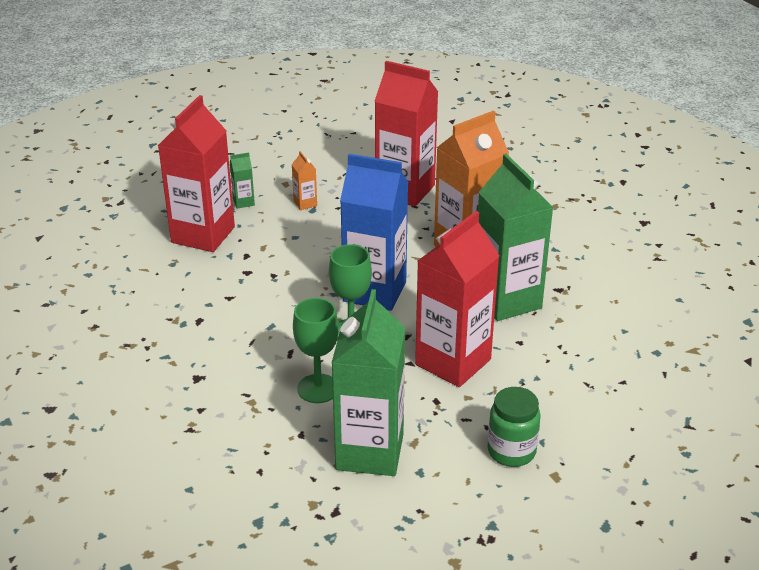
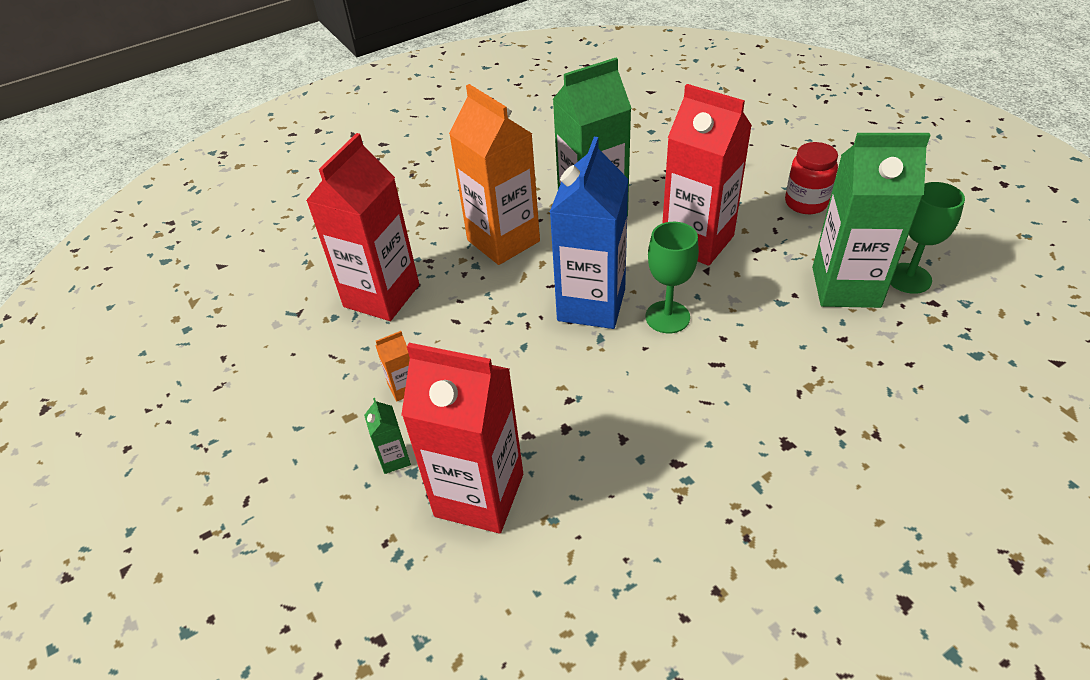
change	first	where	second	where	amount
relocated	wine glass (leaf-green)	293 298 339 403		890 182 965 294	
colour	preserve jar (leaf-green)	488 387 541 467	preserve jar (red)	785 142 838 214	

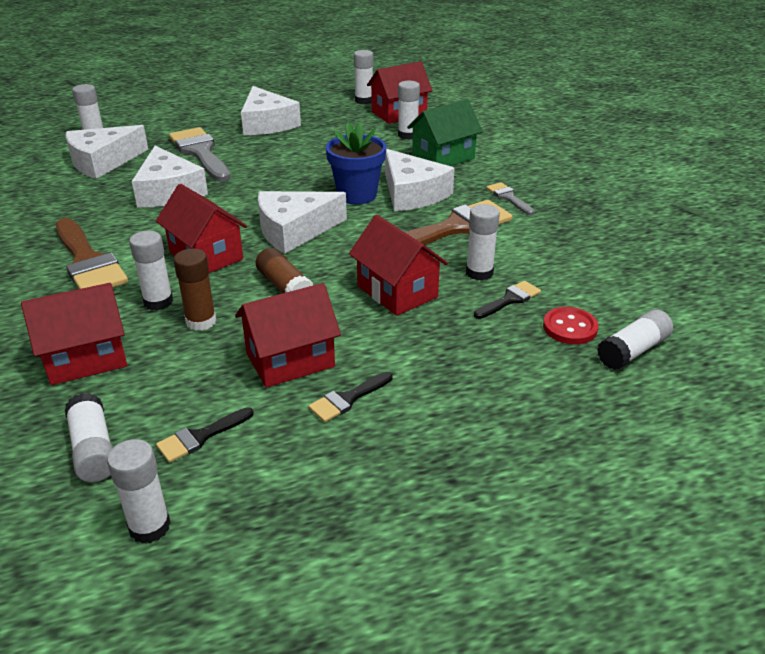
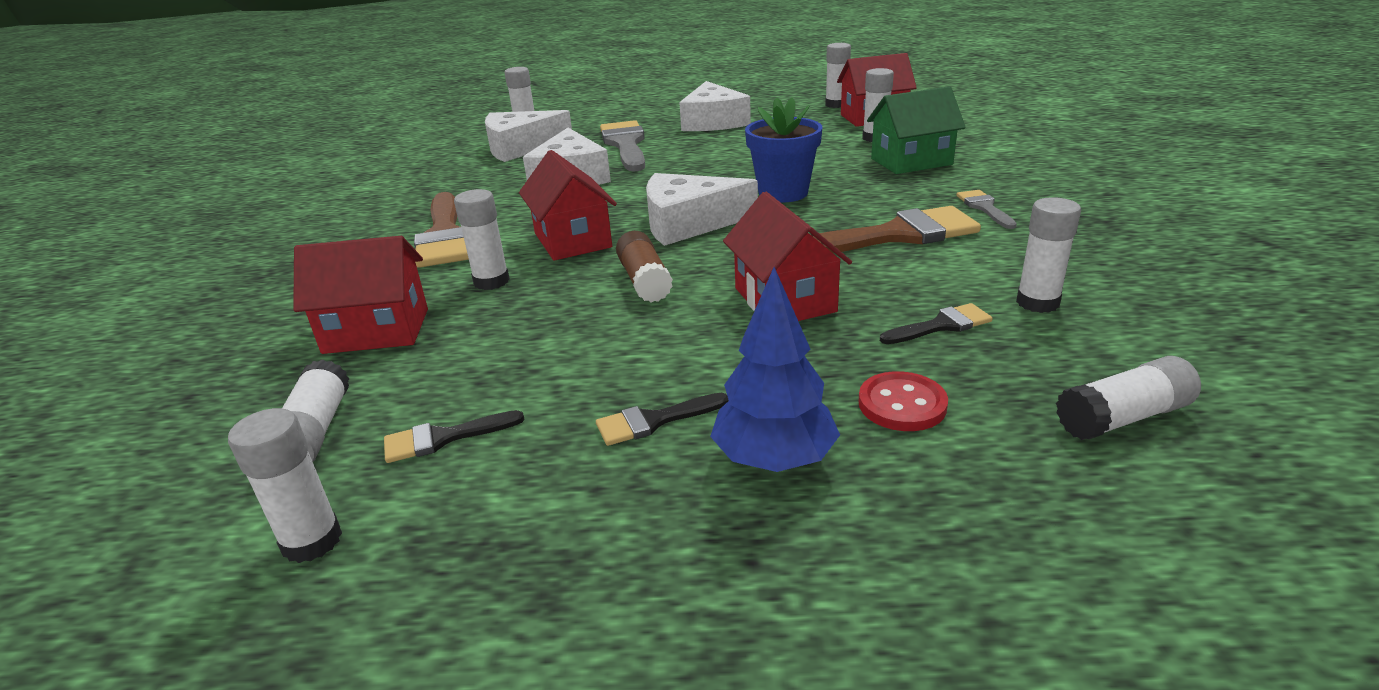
change	first	where	second	where	amount
missing	glue stick (russet)	174 249 216 331			
missing	cottage (red)	235 283 341 388			
missing	piece of cheese (snow-white)	385 149 455 211			
relocated	glue stick (snow-white)	466 204 500 281		1016 197 1081 313	
relocated	button (red)	543 307 598 344		858 371 948 431	
appeared			fir tree (blue)	710 267 840 472	

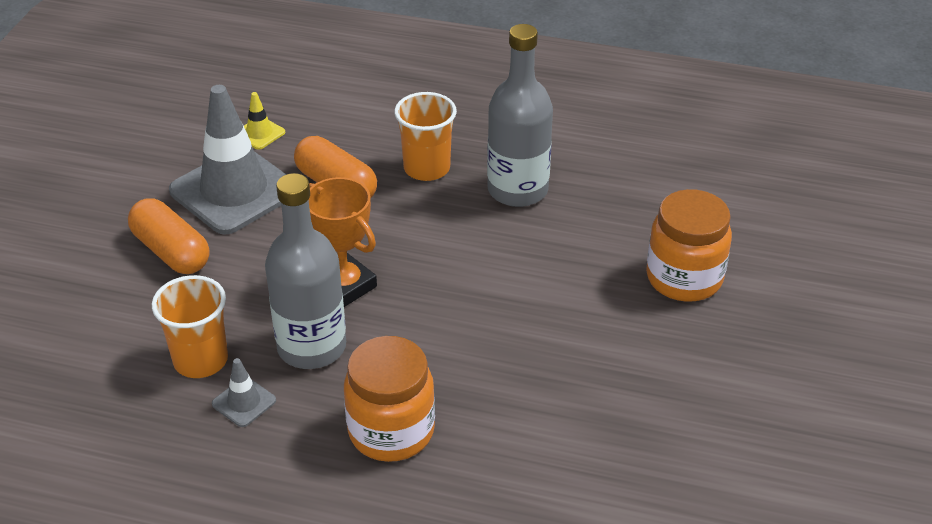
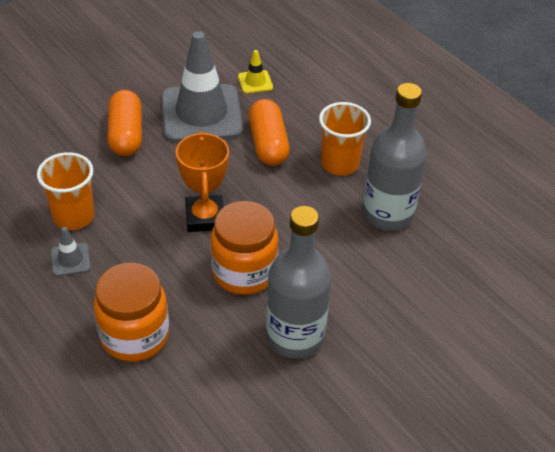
change	first	where	second	where	amount
relocated	drink bottle (gray)	265 173 346 369		266 206 332 359	
relocated	preserve jar (orange)	646 189 732 302		210 201 278 295	

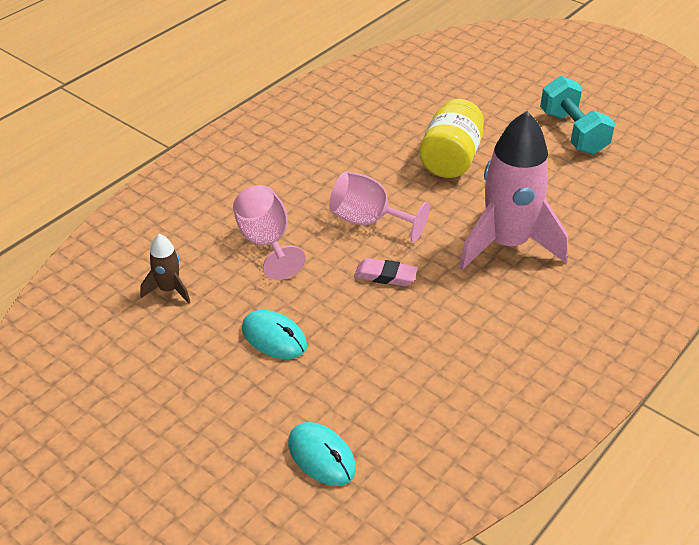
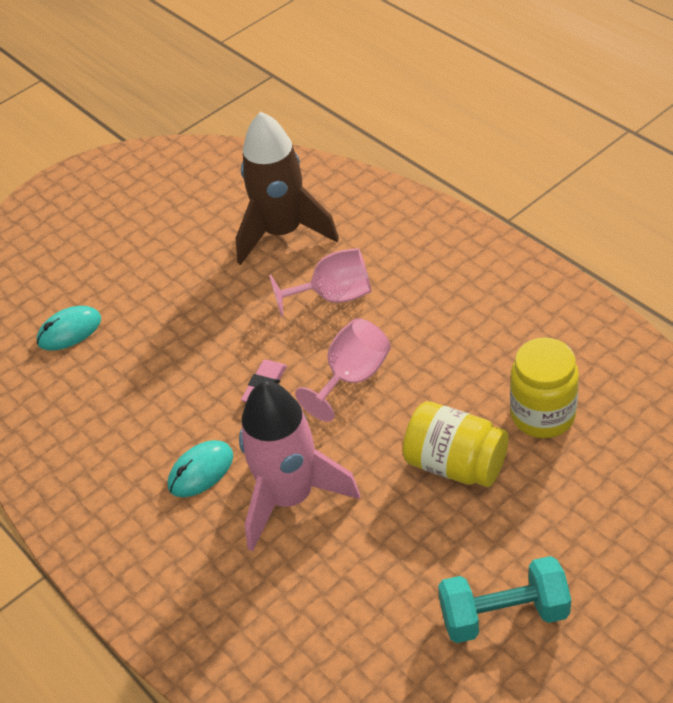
change	first	where	second	where	amount
size	spaceship (russet)	140 234 190 303		236 112 339 265	x2.23
relocated	PC mouse (teal)	242 310 307 359		168 440 233 497	
appeared			preserve jar (golden)	510 337 579 438	

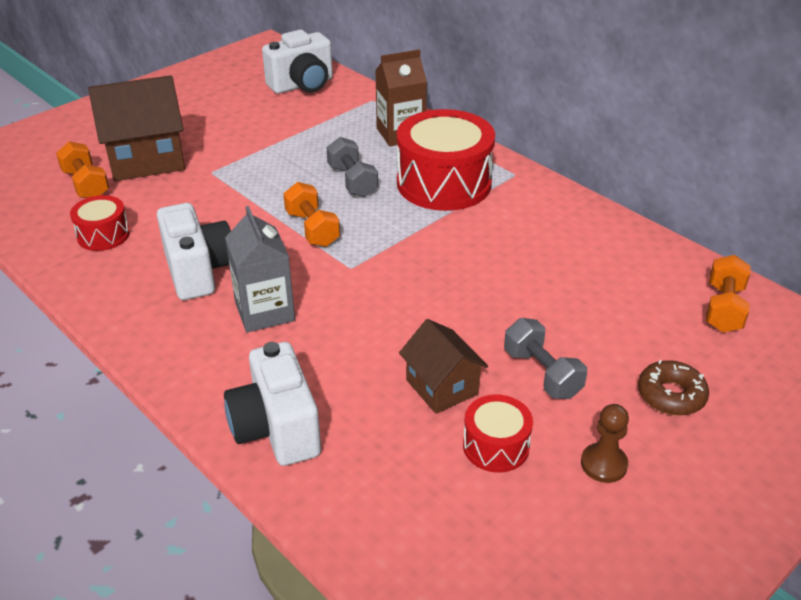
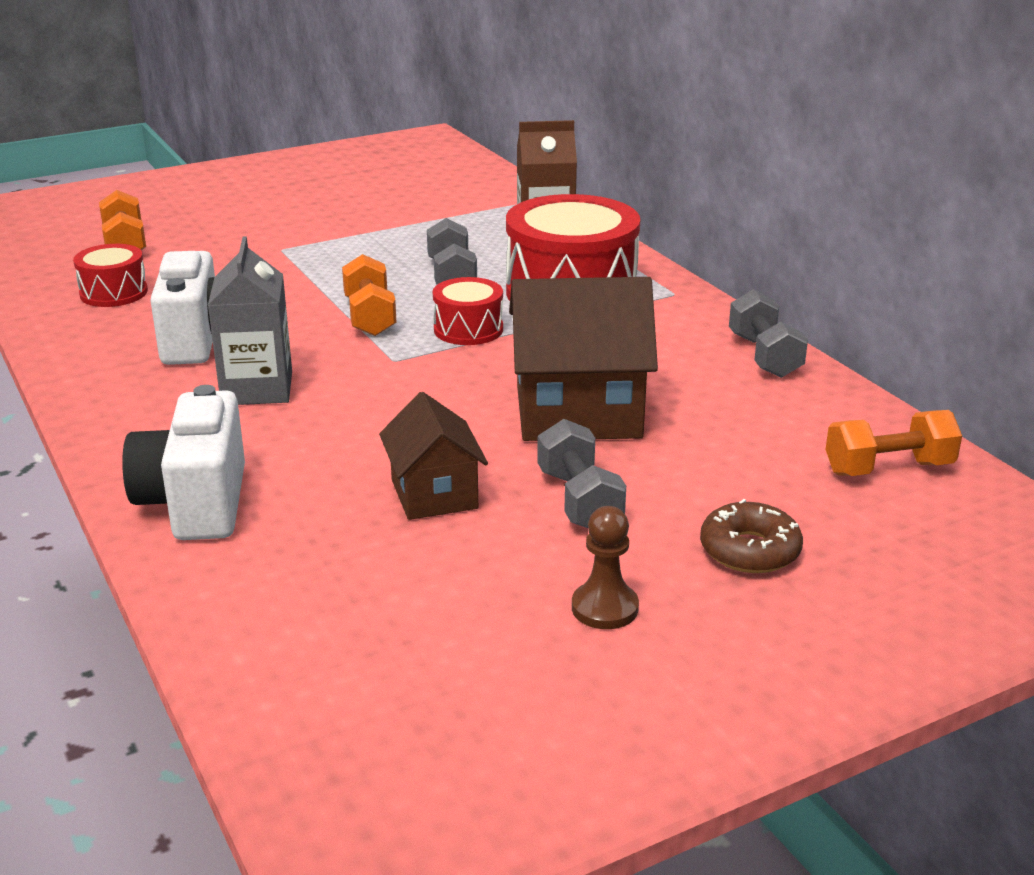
change	first	where	second	where	amount
relocated	cottage (russet)	88 75 185 181		509 277 658 441	
missing	photo camera (snow-white)	262 30 333 94			
relocated	toy drum (red)	463 395 533 473		433 277 503 345	
spun	dumbbell (orange)	706 255 751 332		825 410 962 476	45 degrees clockwise
appeared			dumbbell (gray)	729 289 808 378	

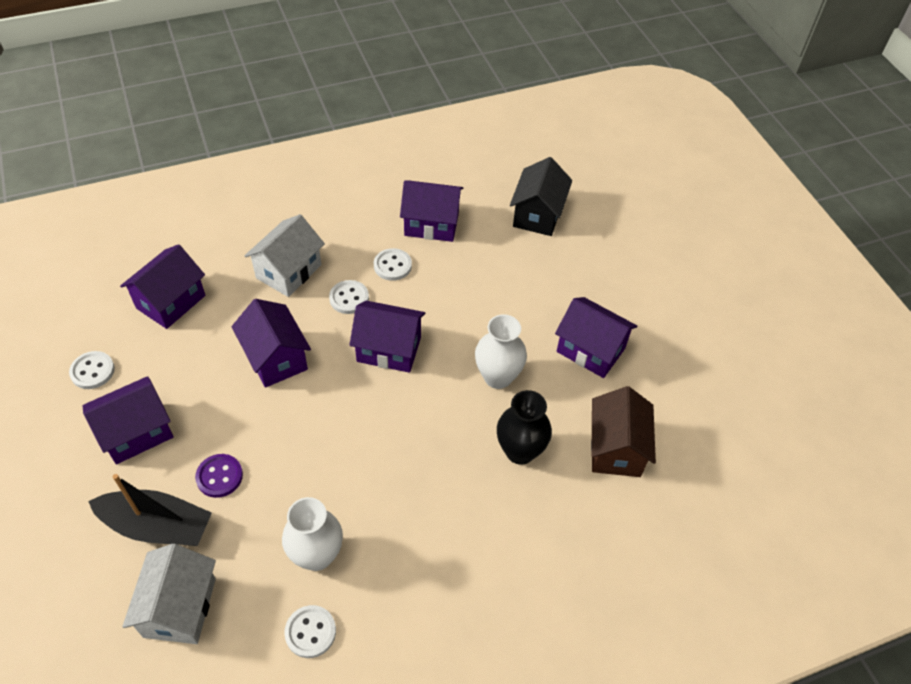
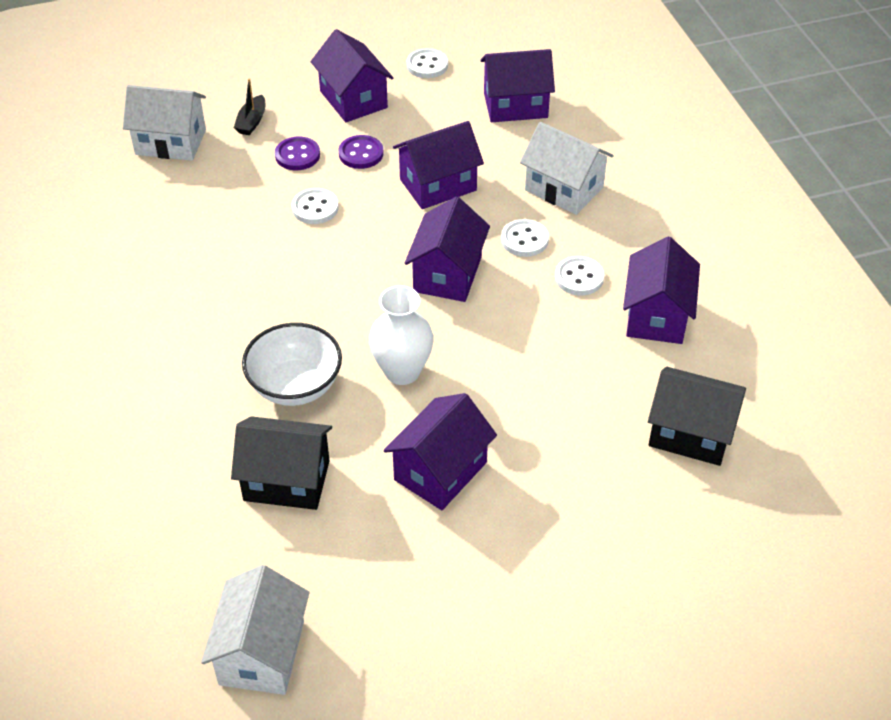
change	first	where	second	where	amount
size	toy boat (ebony)	88 474 212 546		234 79 265 135	x0.50
spun	cottage (purple)	120 244 205 329		480 49 555 122	45 degrees counterclockwise
missing	tall vase (snow-white)	282 497 343 571			
relocated	button (snow-white)	284 605 336 658		291 188 339 224	
exchanged	tall vase (ebony)	497 390 552 465	deep dish (snow-white)	242 323 342 406	
colour	cottage (russet)	591 386 656 477	cottage (ebony)	231 416 332 510	
appeared			cottage (snow-white)	201 565 309 695	
appeared			button (purple)	338 135 384 169	

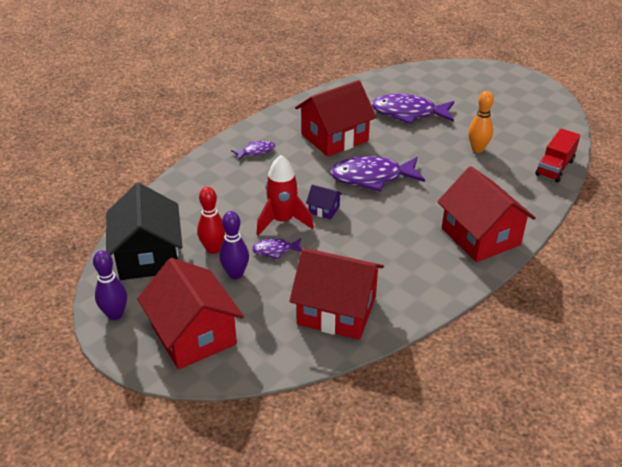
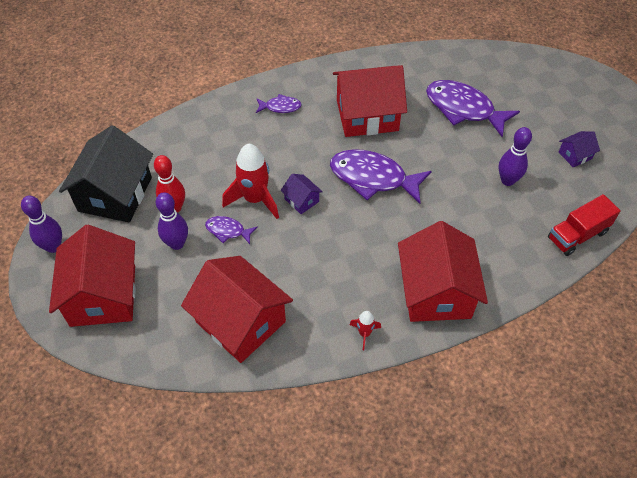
change	first	where	second	where	amount
colour	tenpin (orange)	468 91 494 153	tenpin (purple)	499 127 532 186	
appeared			spaceship (red)	349 311 381 350	
appeared			cottage (purple)	559 131 600 167	

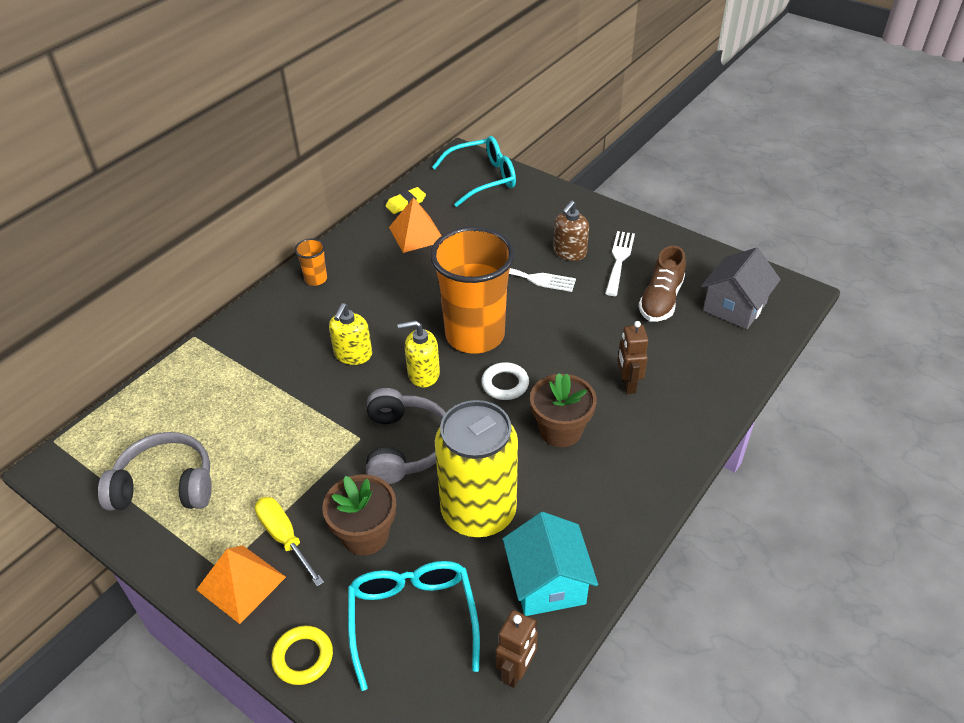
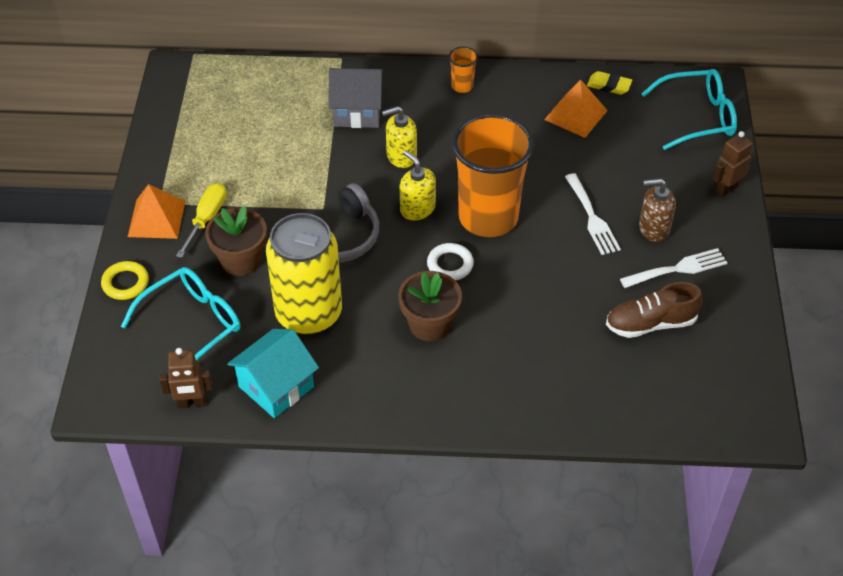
change	first	where	second	where	amount
missing	headphones (gray)	98 432 212 511			
spun	eyeglasses (teal)	432 136 516 207		641 69 737 150	45 degrees counterclockwise
relocated	robot figure (russet)	617 321 648 394		713 131 753 198	
relocated	cottage (gray)	701 248 781 329		328 68 384 128	

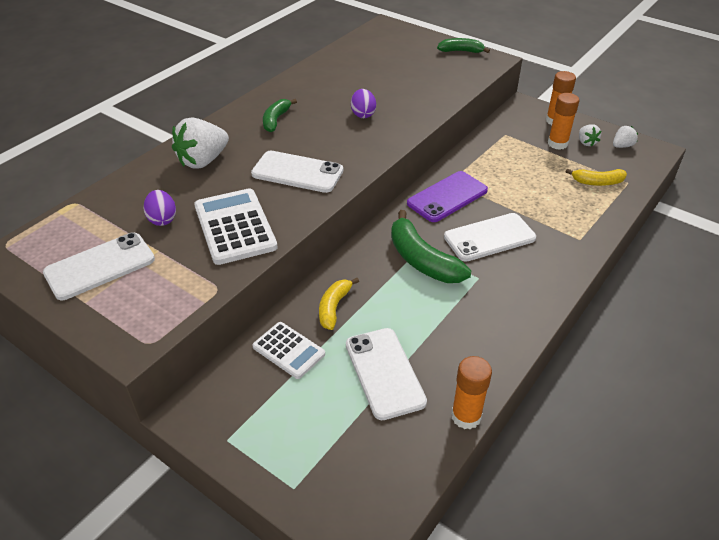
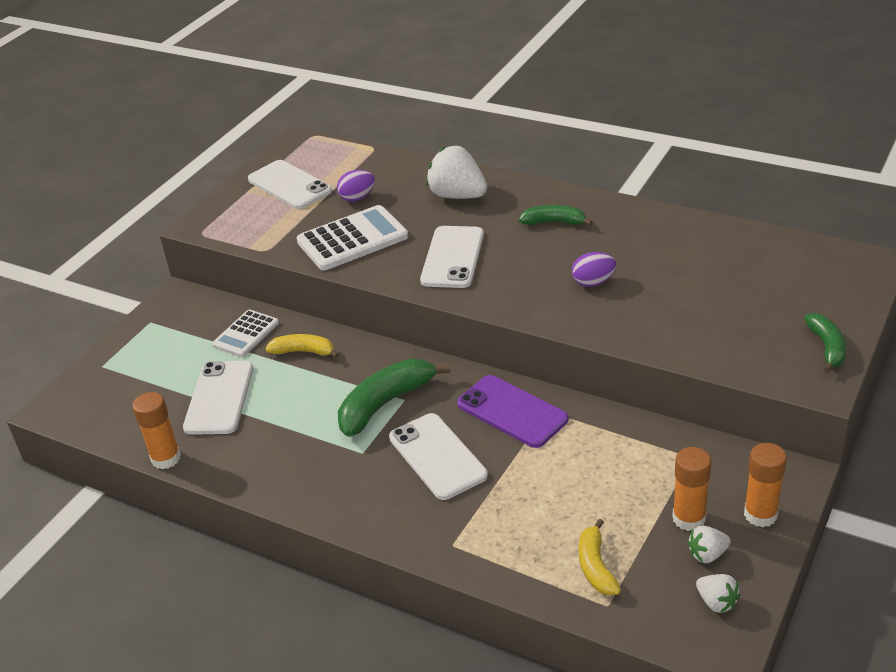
change	first	where	second	where	amount
spun	phone (snow-white)	346 328 427 420		183 361 253 435	60 degrees counterclockwise

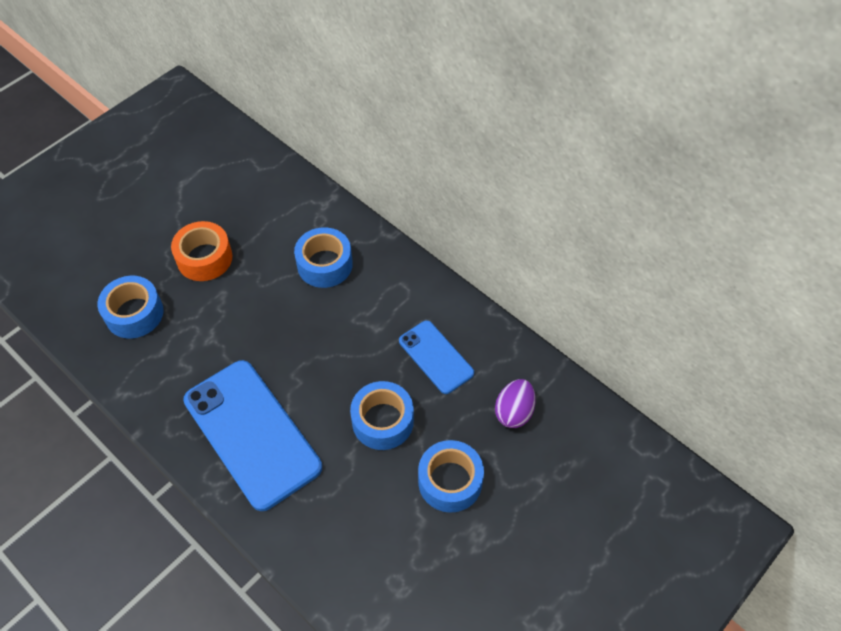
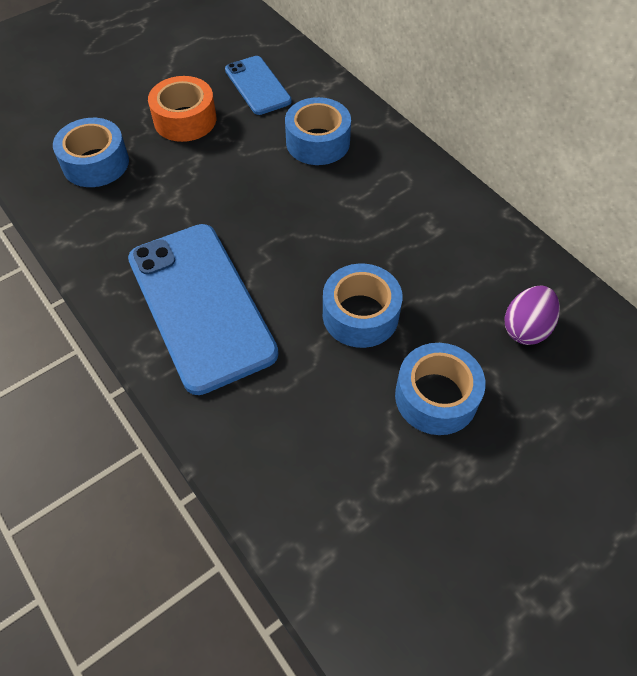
change	first	where	second	where	amount
relocated	phone (blue)	399 320 474 394		225 56 292 115	

